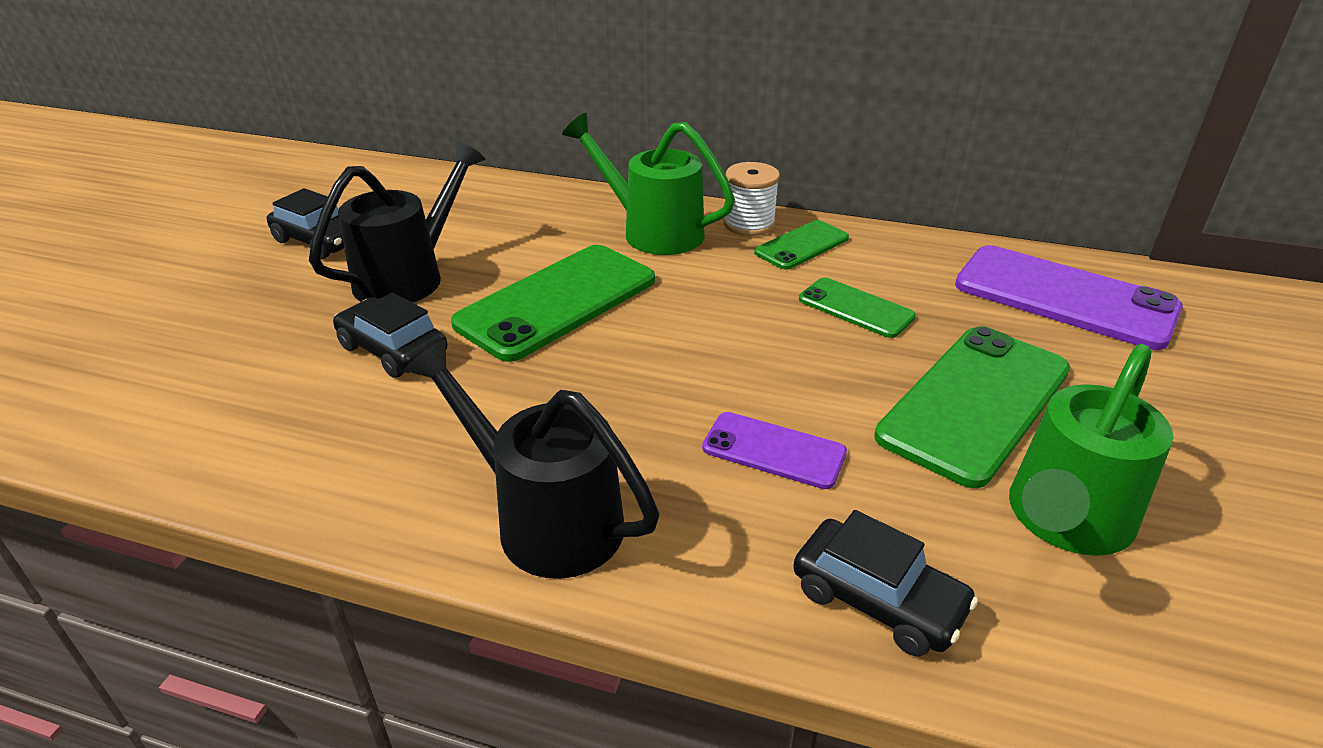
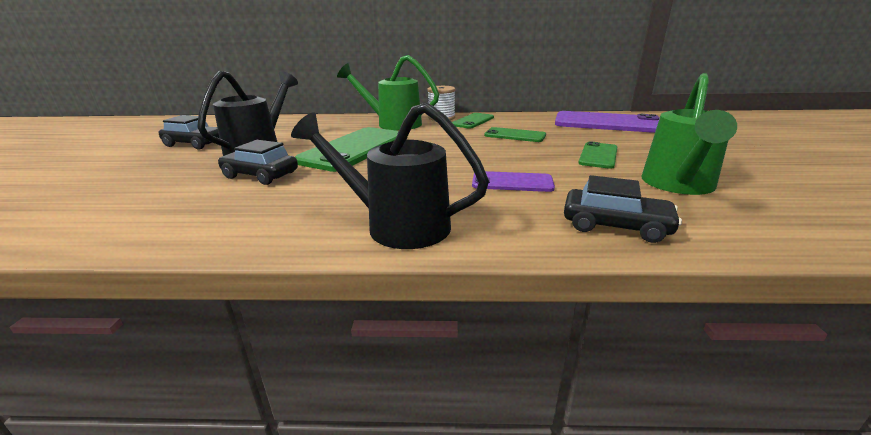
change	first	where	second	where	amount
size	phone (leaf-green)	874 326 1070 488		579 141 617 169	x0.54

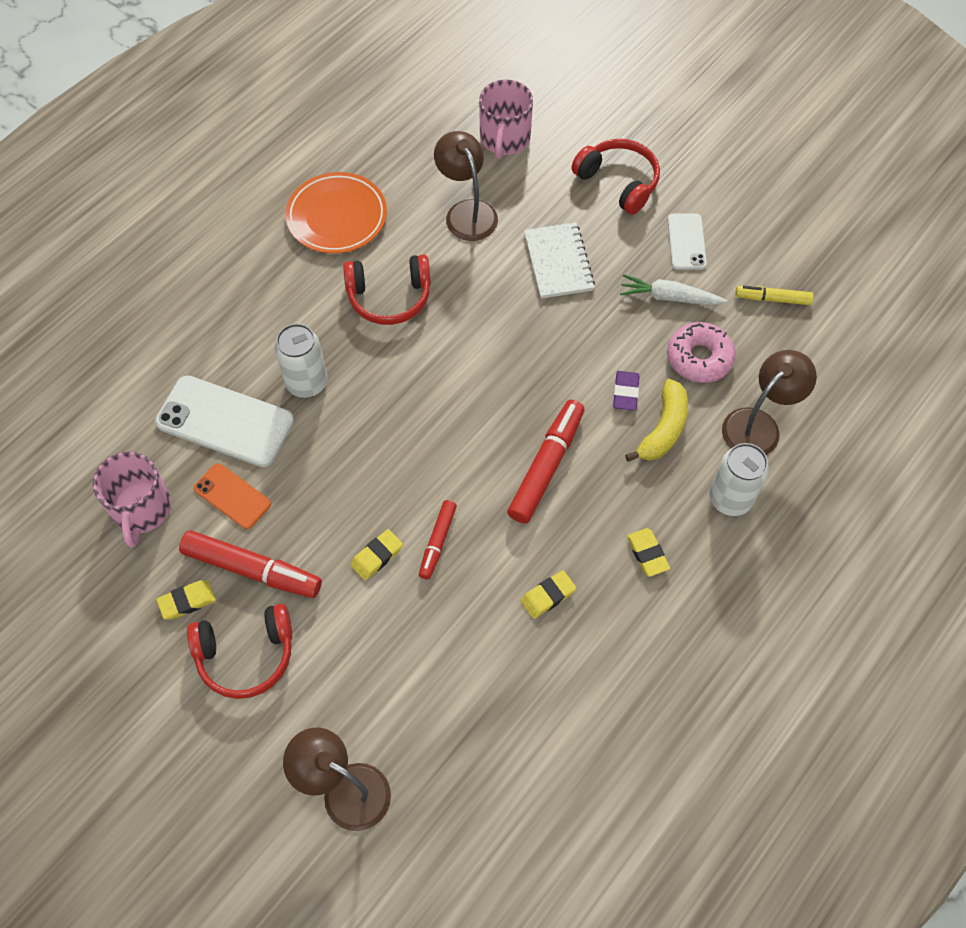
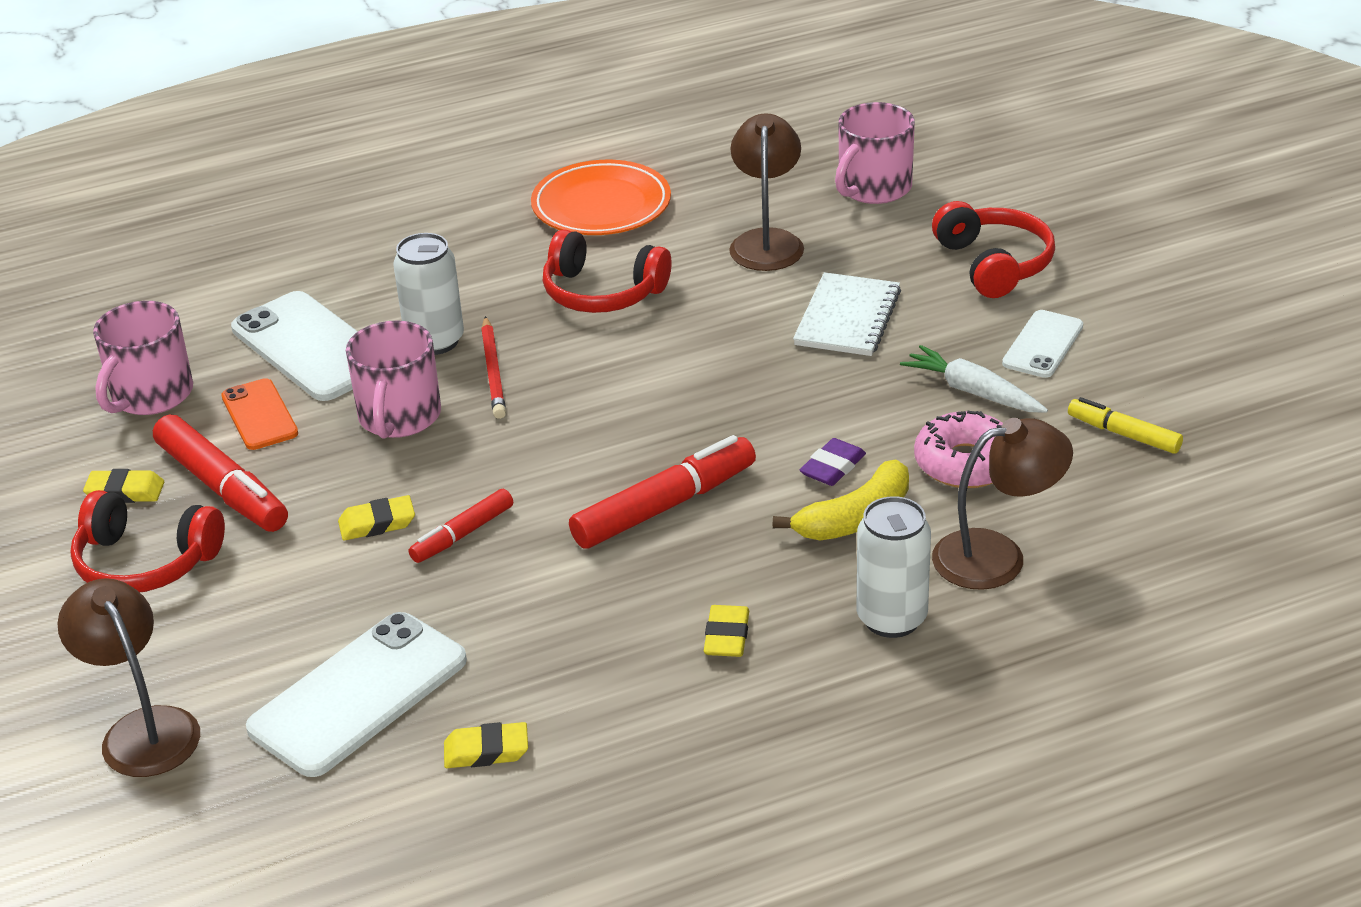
change	first	where	second	where	amount
relocated	pencil eraser (golden)	520 570 577 619		444 722 528 768	
appeared			phone (snow-white)	246 612 467 777	
appeared			tea mug (rosy)	346 321 441 439	
appeared			pencil (red)	481 316 506 419	

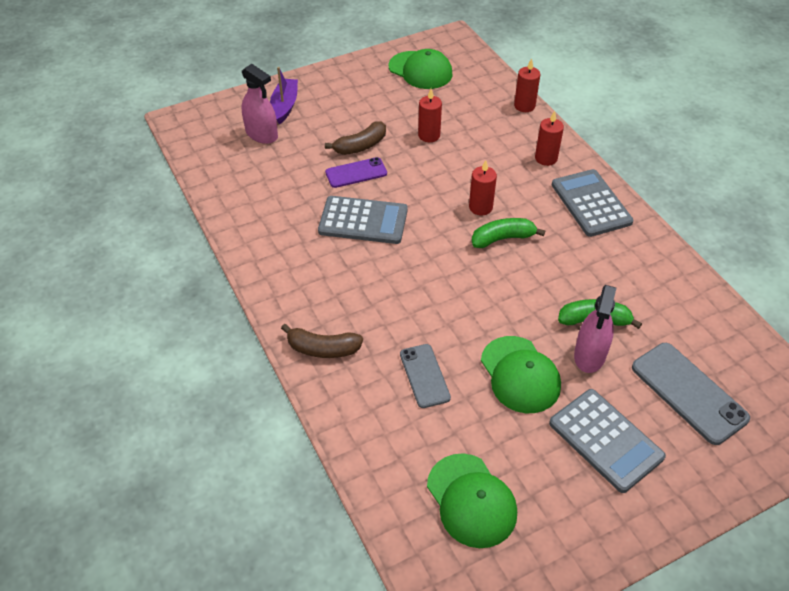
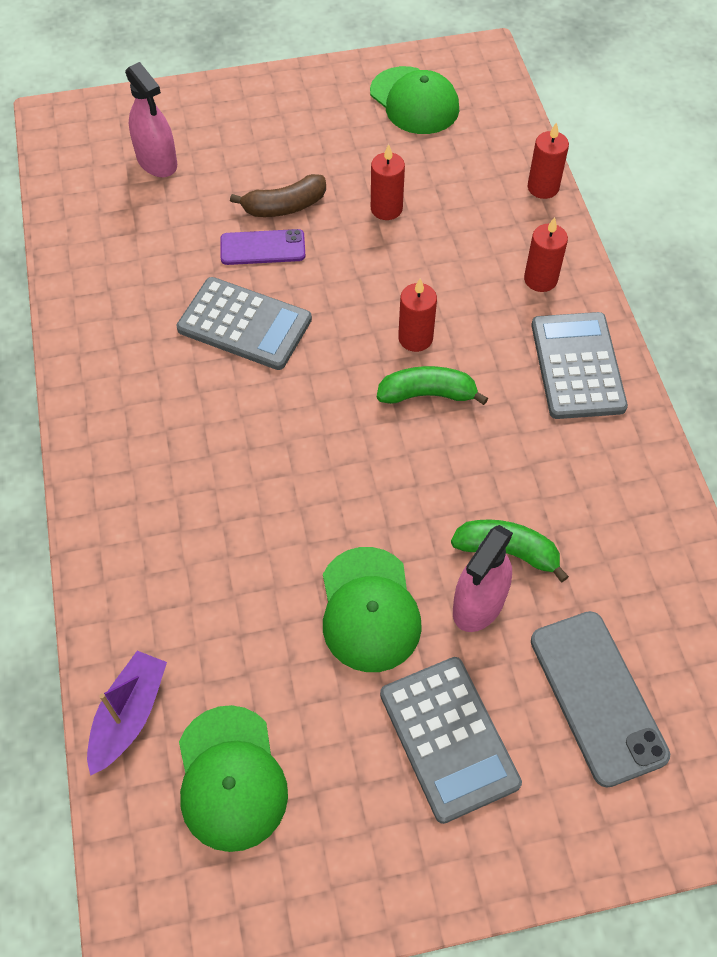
change	first	where	second	where	amount
relocated	toy boat (purple)	270 67 298 125		87 651 167 776	
missing	toy banana (russet)	281 324 363 358			
missing	phone (gray)	400 344 451 408			

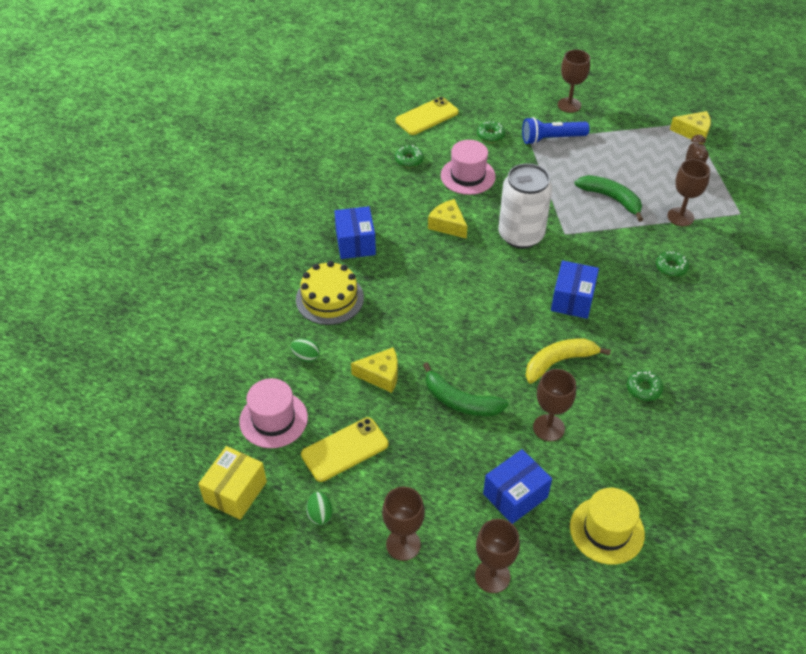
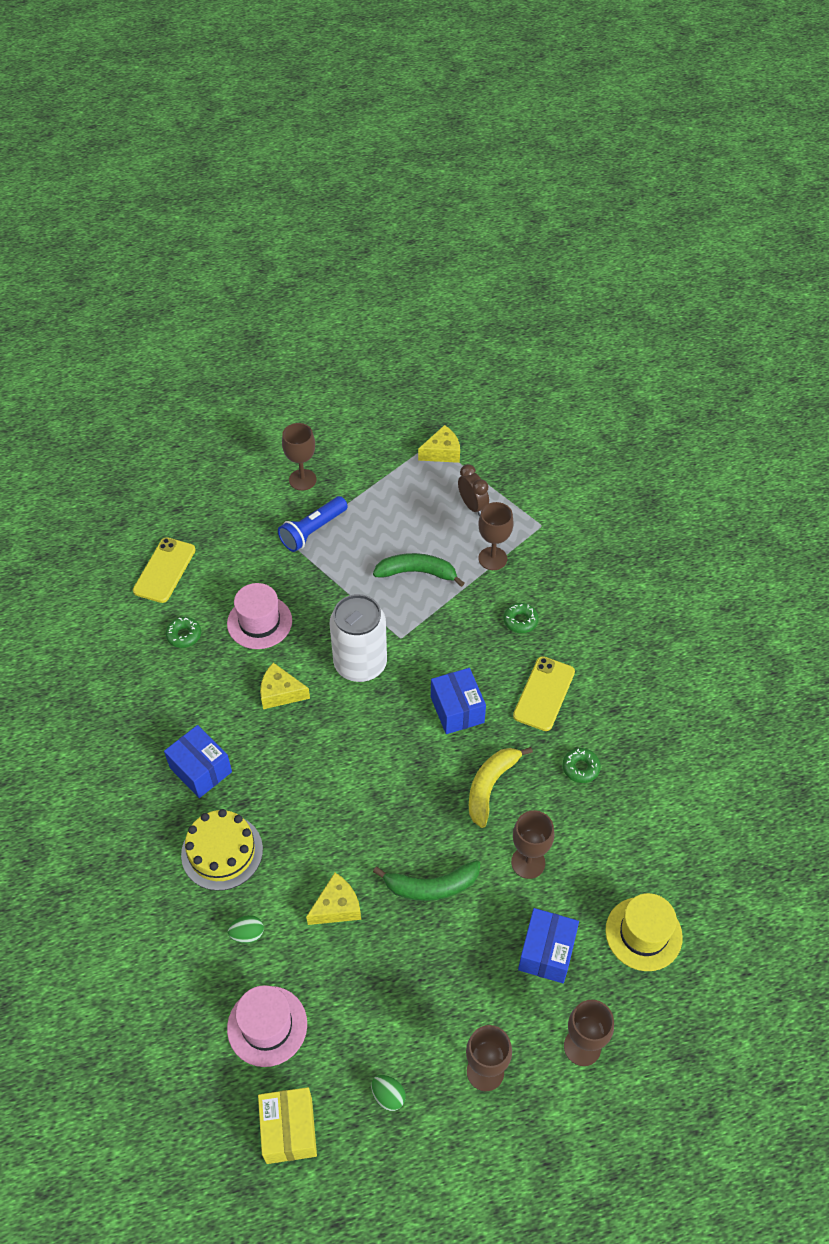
change	first	where	second	where	amount
relocated	phone (golden)	301 417 389 482		513 656 575 731	
missing	donut (leaf-green)	477 121 505 143			

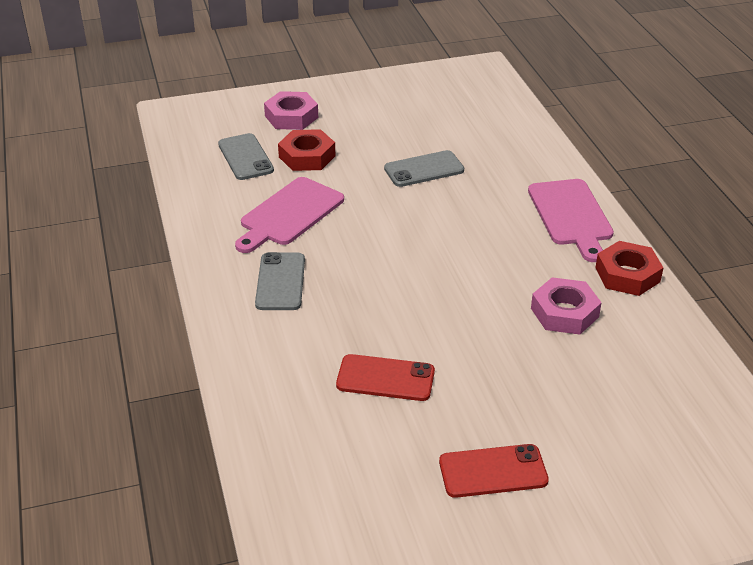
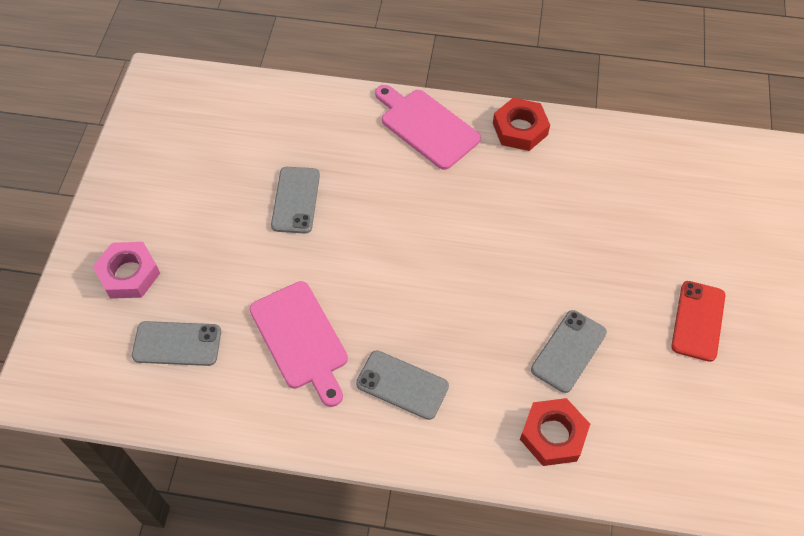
change	first	where	second	where	amount
relocated	nut (red)	278 129 335 171		520 398 590 466	
colour	phone (red)	336 354 435 401	phone (gray)	531 310 607 393	
spun	cutting board (rosy)	528 179 614 262		375 85 481 170	150 degrees counterclockwise
missing	nut (rosy)	531 277 602 335			

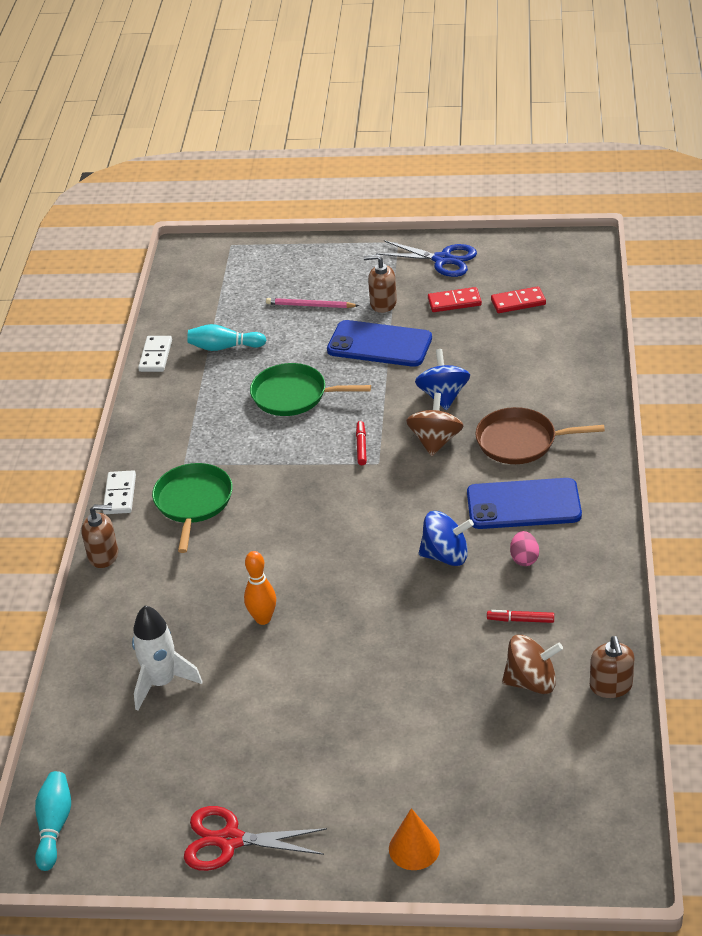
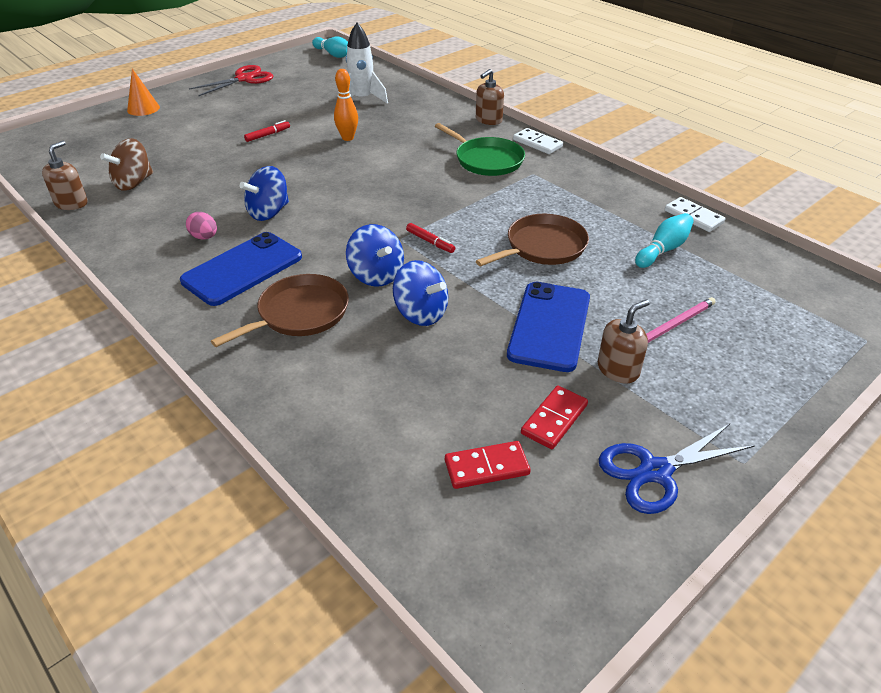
change	first	where	second	where	amount
colour	skillet (leaf-green)	250 363 371 416	skillet (russet)	476 214 589 266	
spun	phone (blue)	327 320 432 367		507 282 590 372	45 degrees counterclockwise
colour	toy top (russet)	406 393 463 456	toy top (blue)	346 224 404 287	
relocated	marker pen (red)	487 610 554 623		244 120 290 142	
spun	domino piece (red)	491 286 546 313		445 441 531 489	45 degrees clockwise
spun	pump bottle (russet)	590 636 635 698		42 141 88 210	75 degrees clockwise

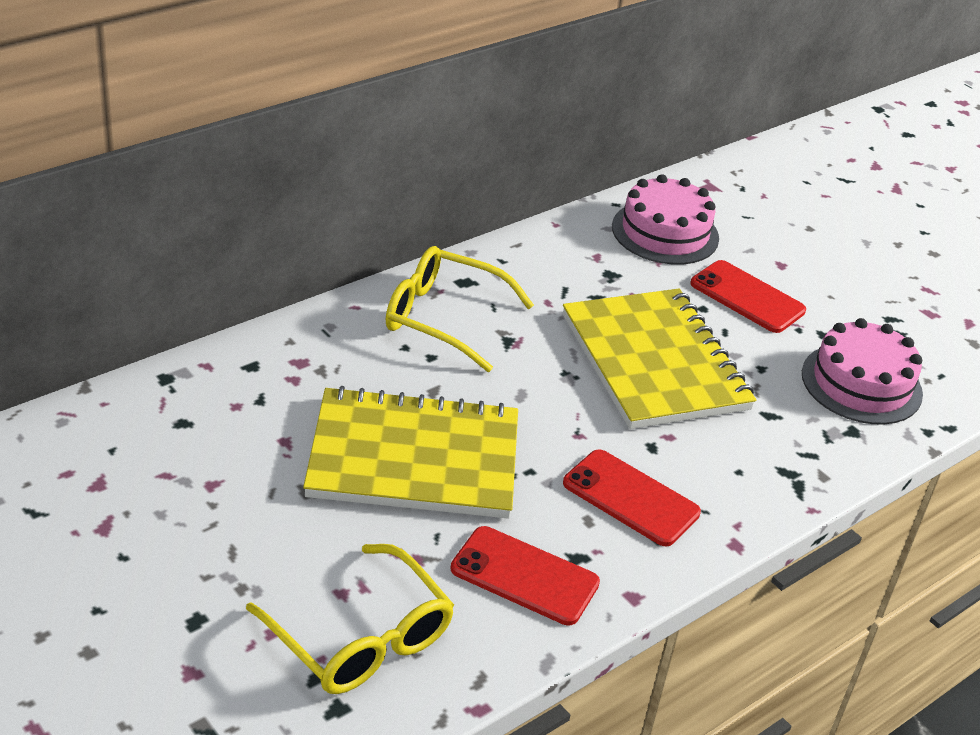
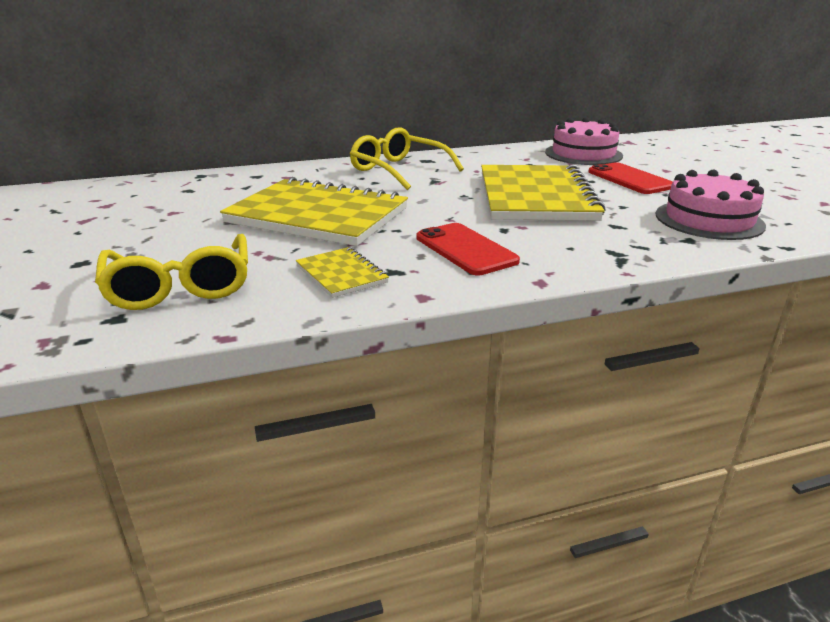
change	first	where	second	where	amount
exchanged	phone (red)	451 526 600 625	notepad (golden)	296 247 389 298	

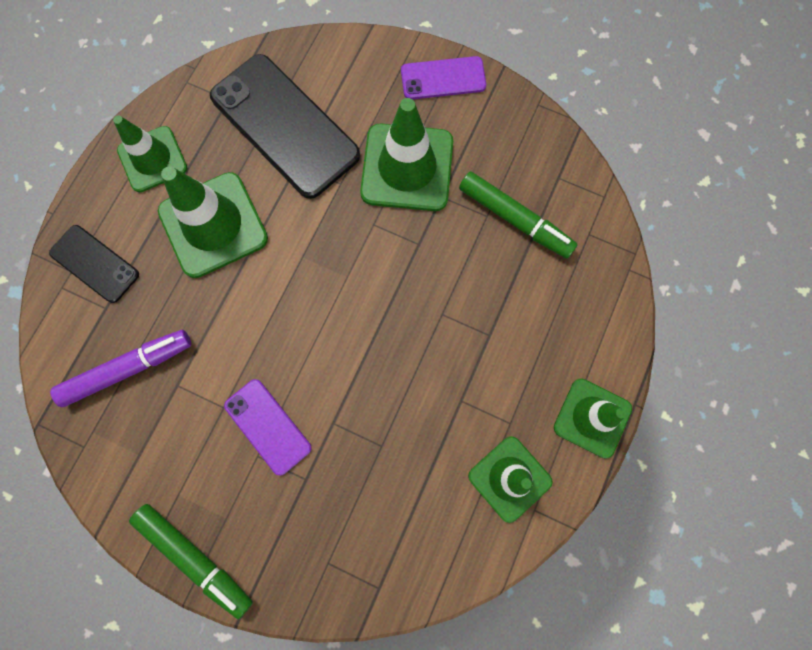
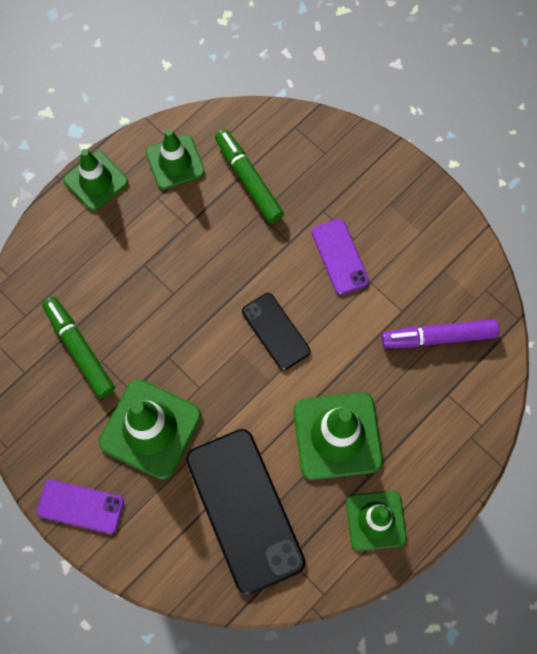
change	first	where	second	where	amount
relocated	phone (ebony)	49 225 139 303		242 293 311 370	
relocated	marker pen (leaf-green)	129 504 253 619		215 129 284 223	

